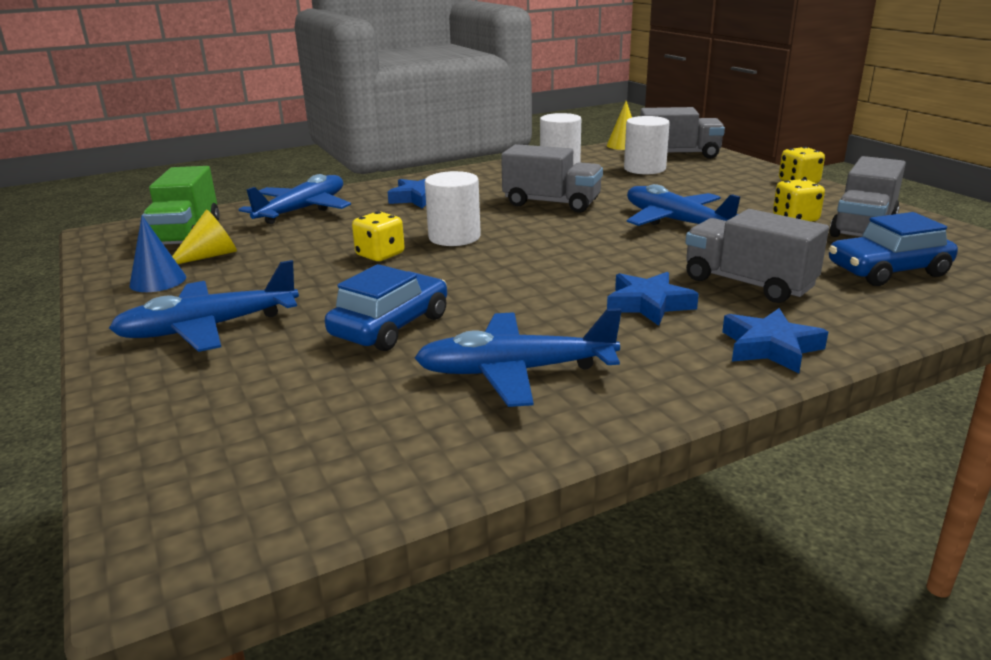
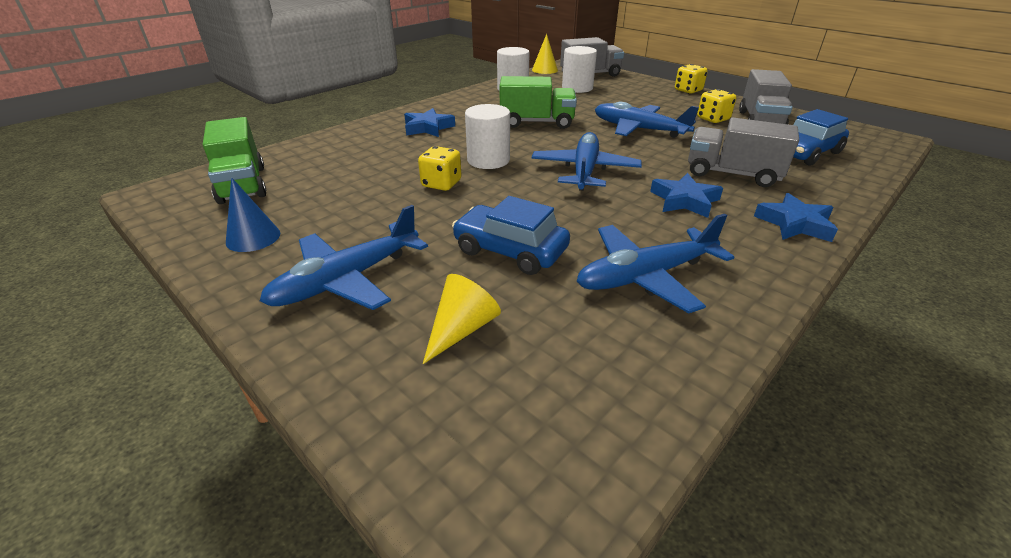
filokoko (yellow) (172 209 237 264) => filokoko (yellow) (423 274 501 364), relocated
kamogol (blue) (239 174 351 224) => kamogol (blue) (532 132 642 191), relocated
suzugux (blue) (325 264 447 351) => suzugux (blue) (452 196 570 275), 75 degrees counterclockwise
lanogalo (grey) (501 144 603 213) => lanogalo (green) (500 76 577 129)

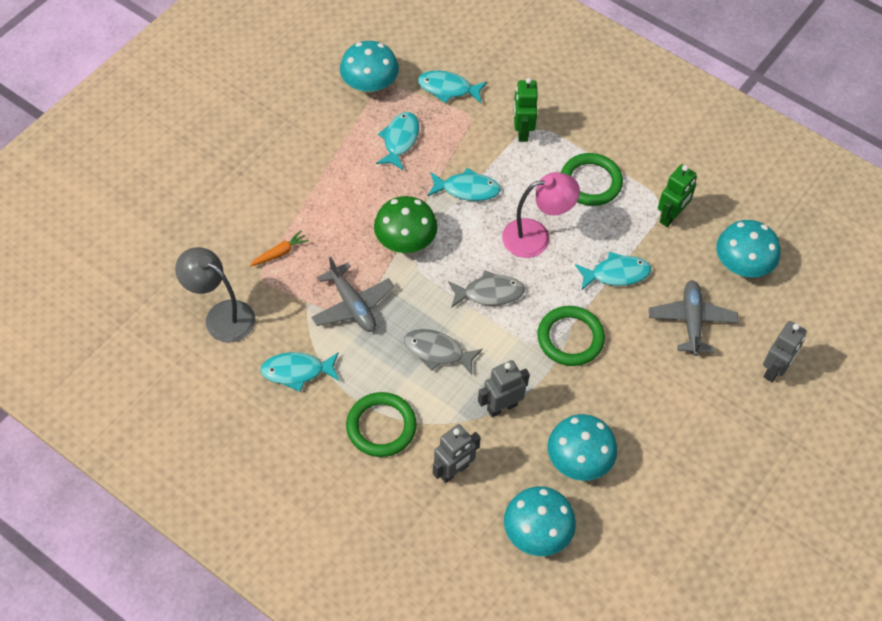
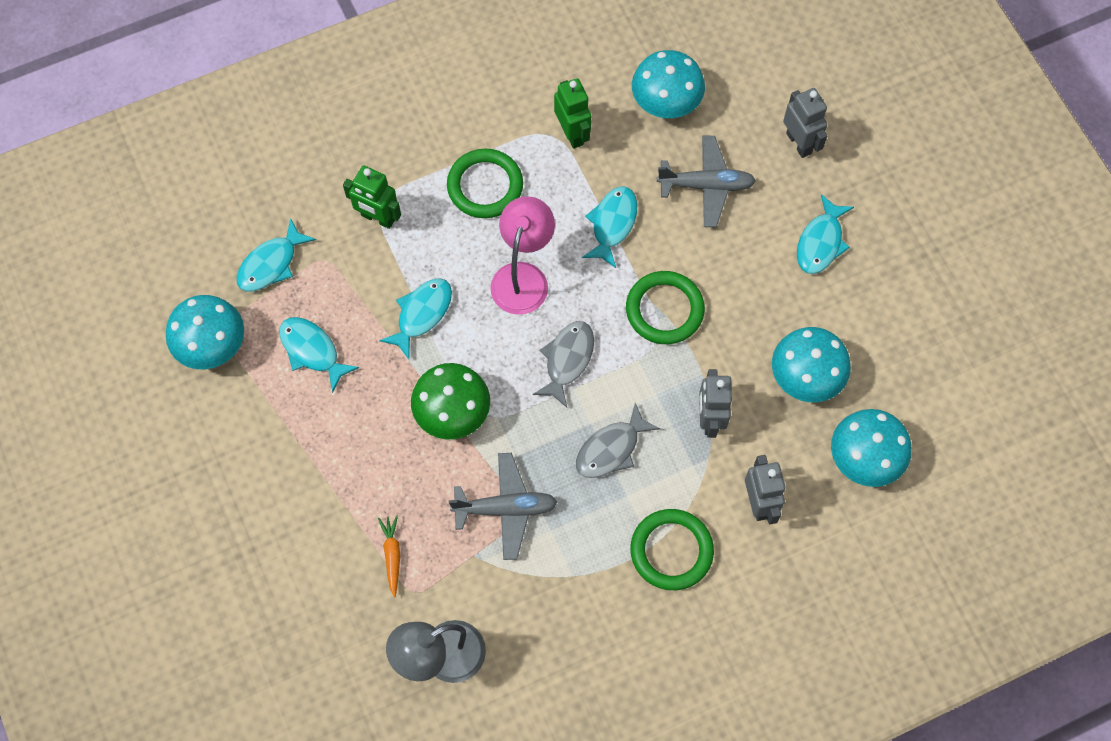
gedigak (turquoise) (260 352 340 392) => gedigak (turquoise) (797 194 854 274), relocated
kamogol (grey) (649 280 739 356) => kamogol (grey) (657 136 756 227), 150 degrees clockwise

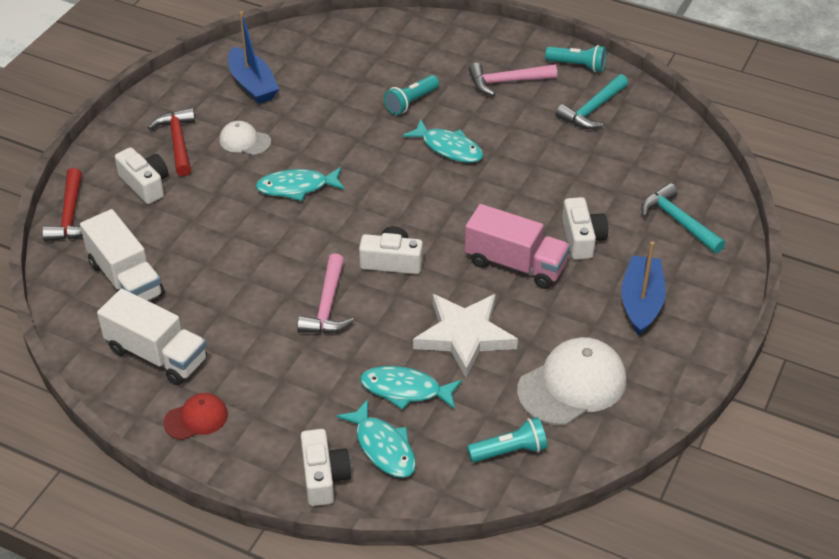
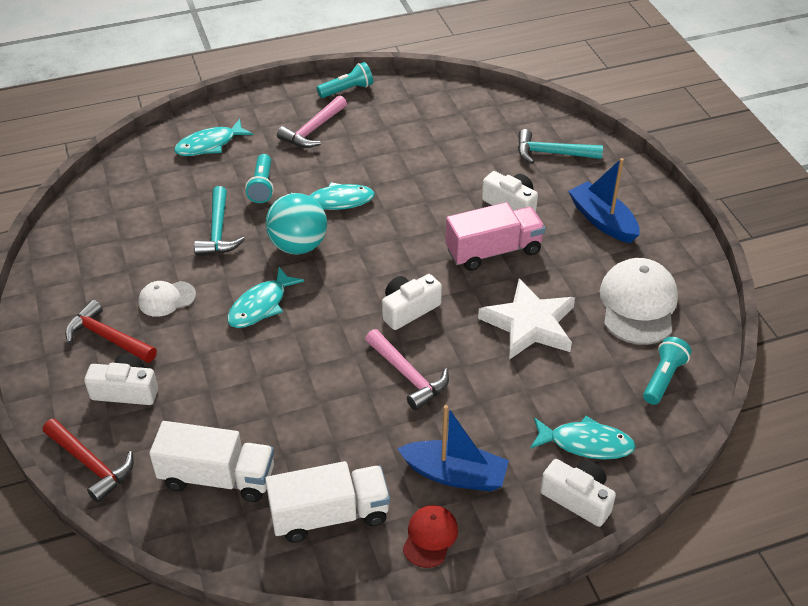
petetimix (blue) (228 12 279 104) => petetimix (blue) (397 405 509 491), relocated
gedigak (turquoise) (360 366 462 410) => gedigak (turquoise) (174 119 253 156), relocated
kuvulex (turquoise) (556 74 628 129) => kuvulex (turquoise) (194 186 245 256), relocated
nothing => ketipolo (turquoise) (266 193 327 254)

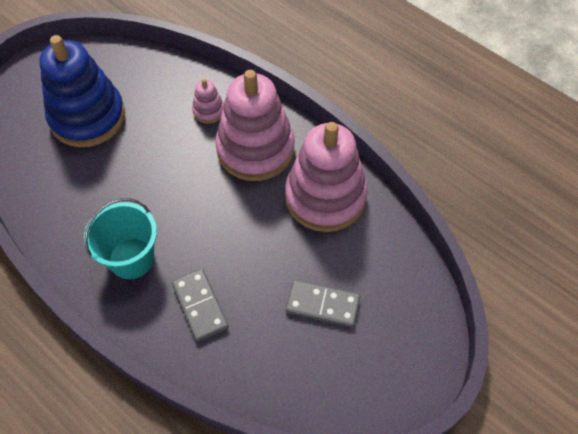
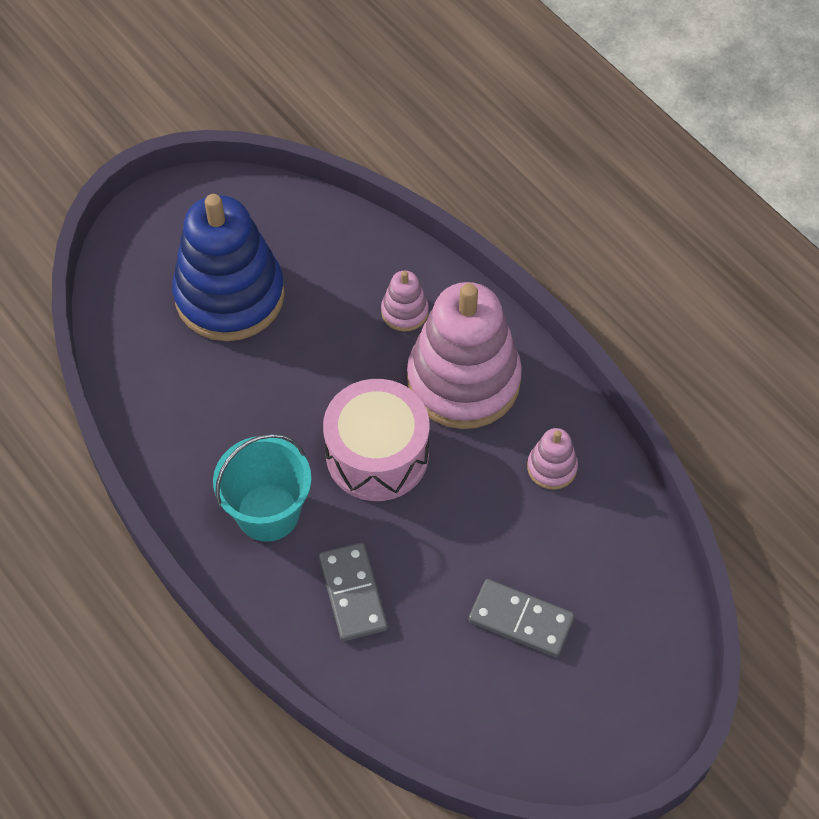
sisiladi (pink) (285 122 368 232) => sisiladi (pink) (527 428 578 490), x0.43
nothing => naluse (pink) (323 379 429 501)

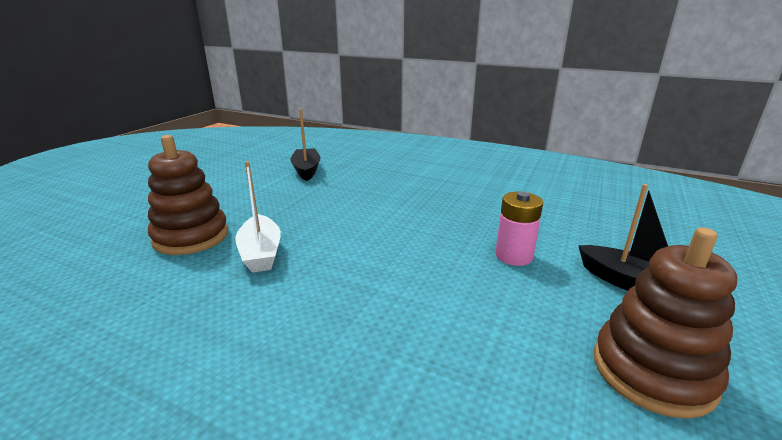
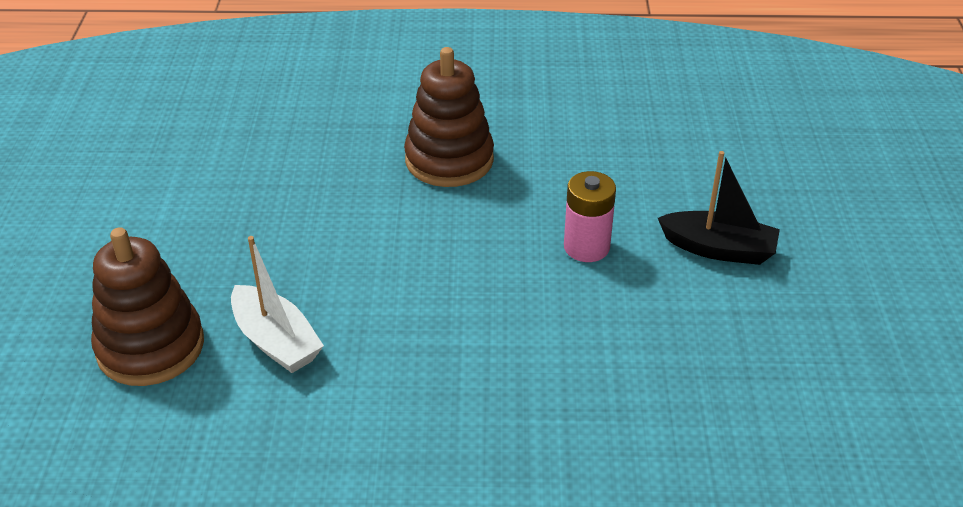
petetimix (black) (290 109 320 181) => nothing
sisiladi (brown) (594 227 737 419) => sisiladi (brown) (404 47 494 187), relocated

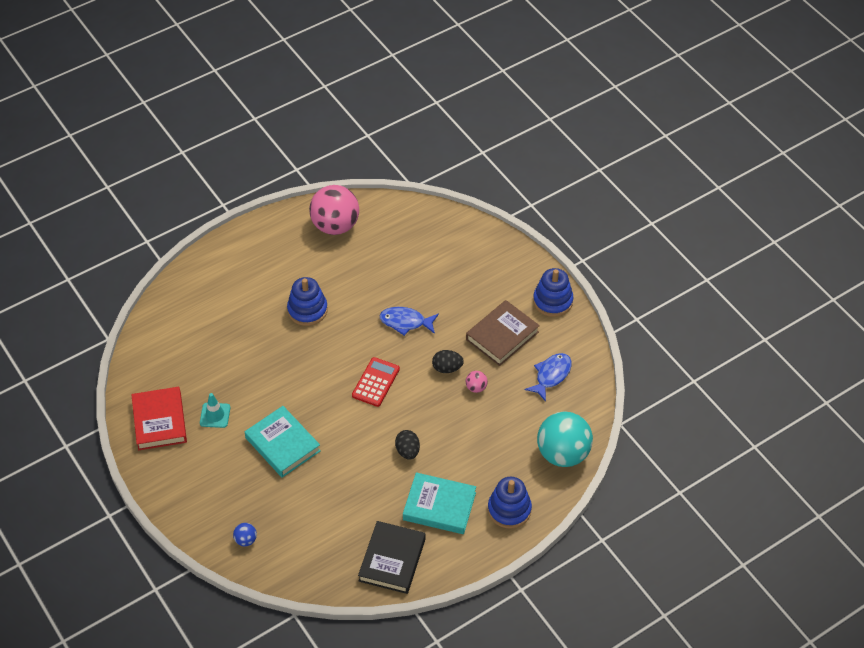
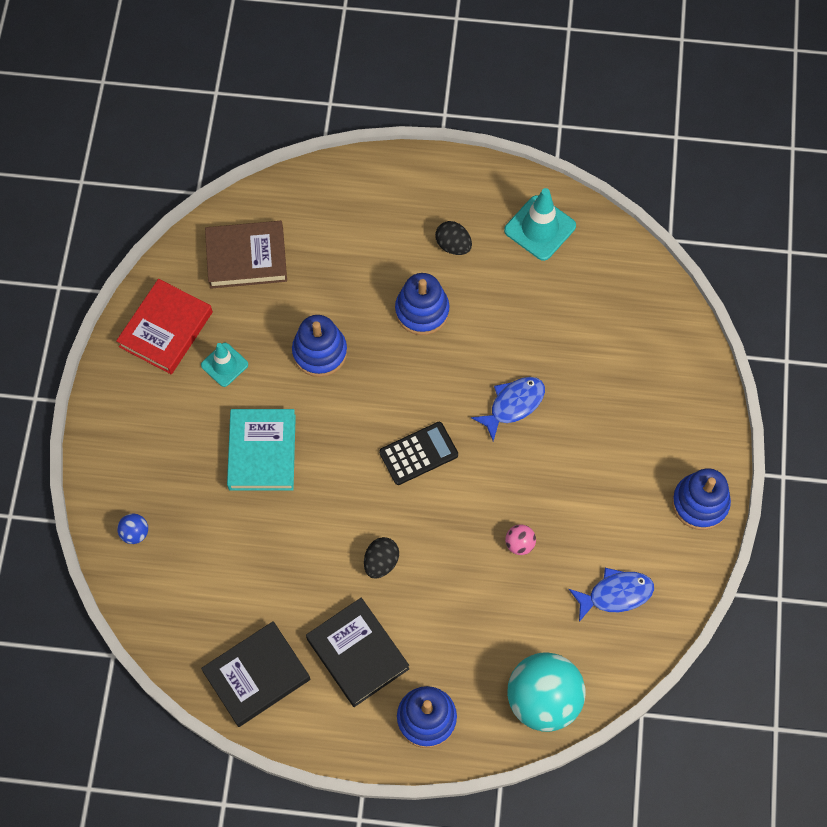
ketipolo (pink) (309 185 359 235) => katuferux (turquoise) (504 188 576 261)
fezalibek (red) (352 357 400 407) => fezalibek (black) (379 422 458 485)
gedigak (blue) (380 307 439 336) => gedigak (blue) (471 377 545 441), 90 degrees clockwise
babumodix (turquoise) (403 472 476 534) => babumodix (black) (306 598 409 707)
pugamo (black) (432 350 464 373) => pugamo (black) (435 221 472 255), relocated
babumodix (brown) (466 300 540 366) => babumodix (brown) (205 221 287 289), relocated
nothing => sisiladi (blue) (292 315 347 377)

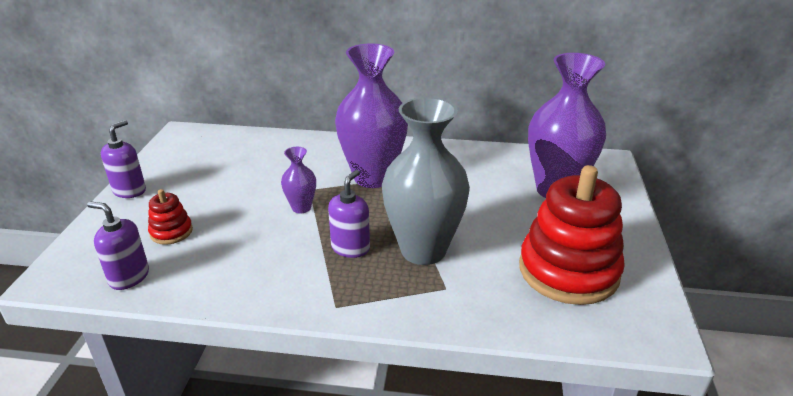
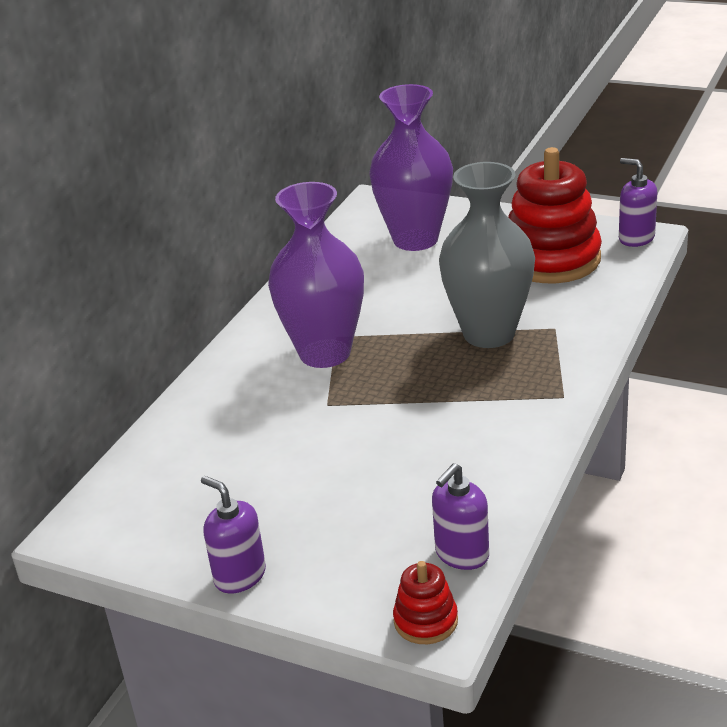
sisiladi (red) (148 189 193 245) => sisiladi (red) (393 561 458 644), relocated
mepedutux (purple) (281 147 316 214) => nothing
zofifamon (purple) (328 170 370 258) => zofifamon (purple) (619 158 658 247), relocated

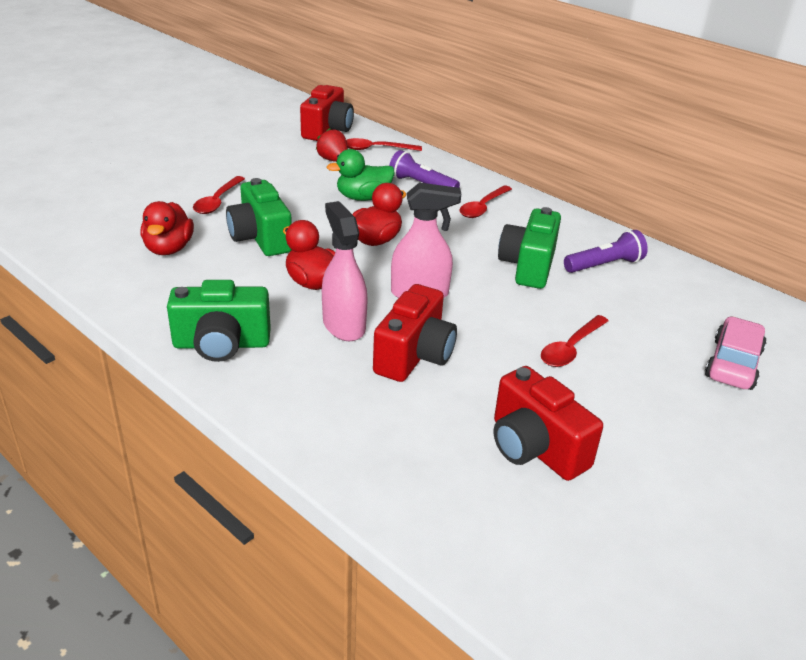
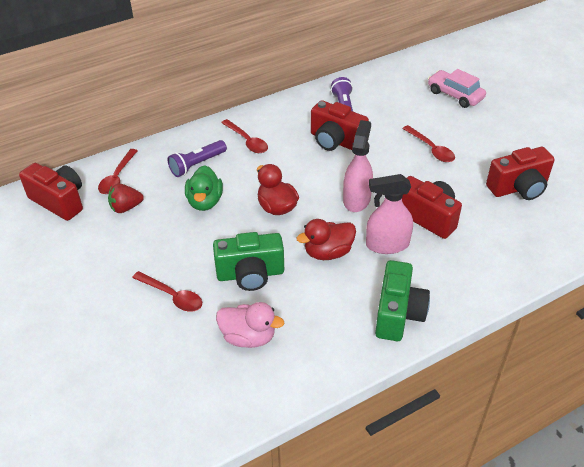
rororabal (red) (141 201 194 255) => rororabal (pink) (216 302 284 348)
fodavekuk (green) (498 207 561 289) => fodavekuk (red) (311 100 369 151)

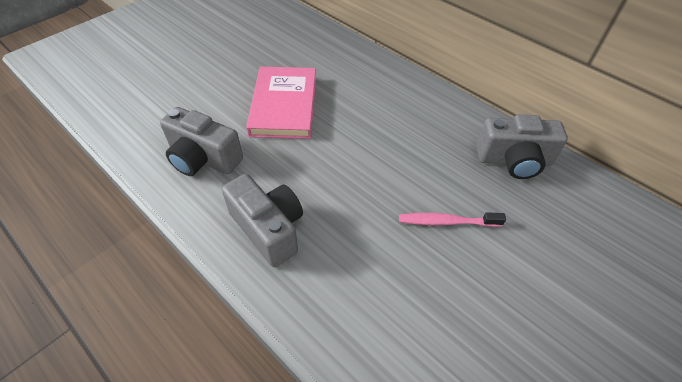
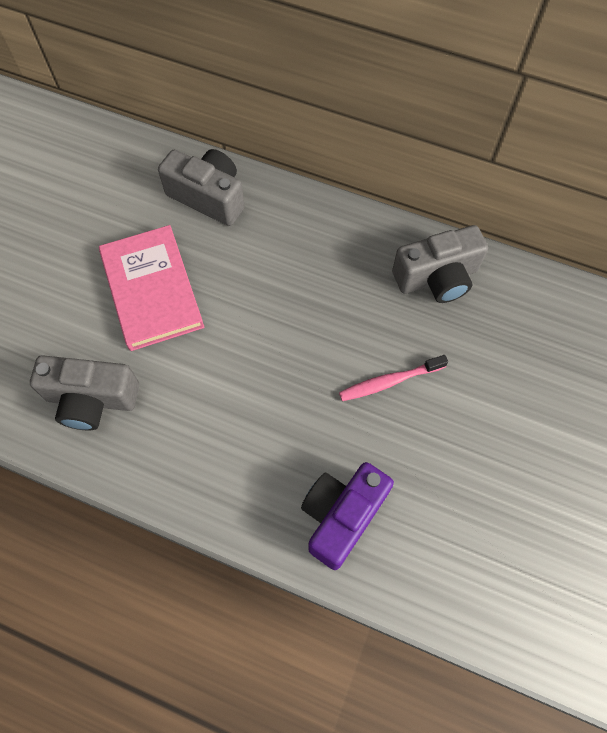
fodavekuk (grey) (222 174 303 267) => fodavekuk (grey) (158 149 245 226), relocated
nothing => fodavekuk (purple) (301 462 394 570)

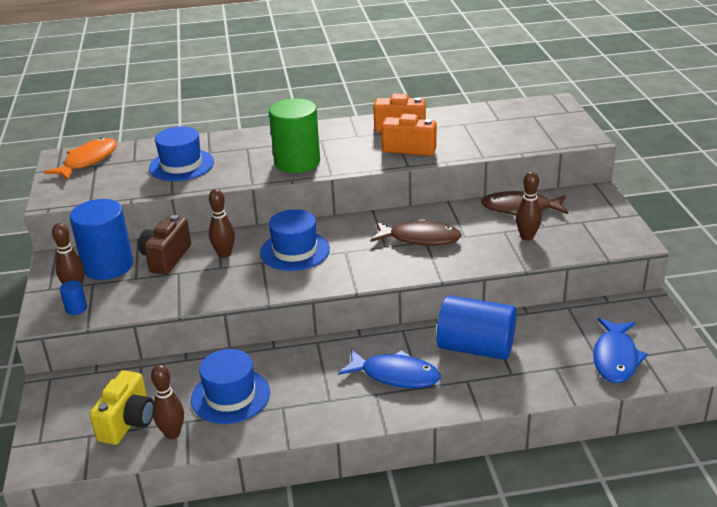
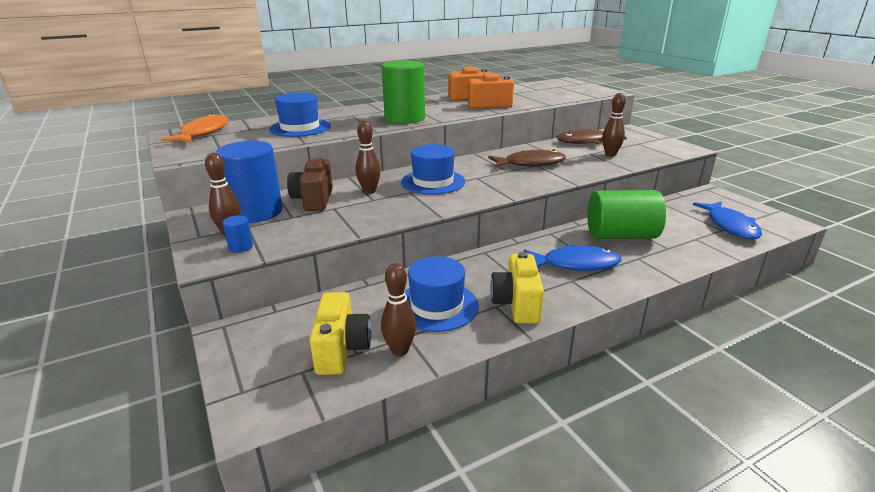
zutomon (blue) (436 295 516 360) => zutomon (green) (587 190 666 239)
nothing => fodavekuk (yellow) (490 252 544 324)

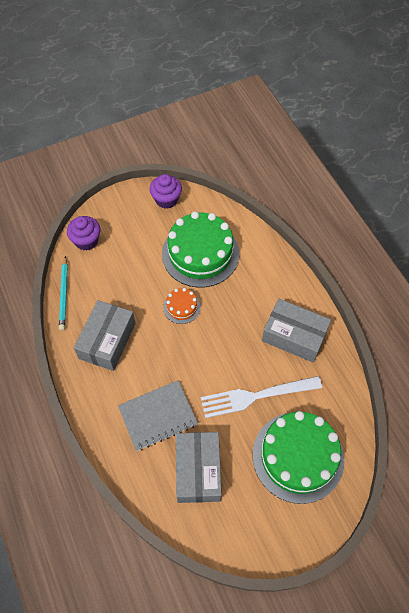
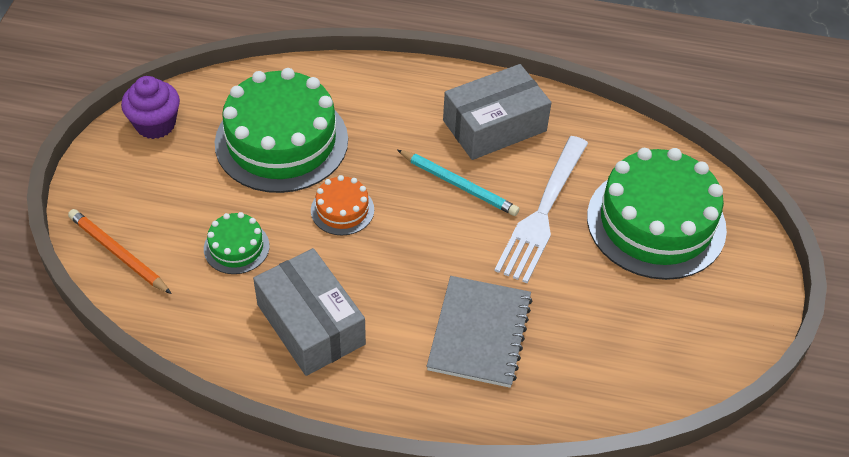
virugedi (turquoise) (59 256 68 331) => virugedi (turquoise) (397 150 519 216), relocated
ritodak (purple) (67 216 100 251) => virugedi (orange) (68 209 172 294)
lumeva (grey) (176 432 222 503) => nothing
nothing => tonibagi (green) (204 212 270 274)

